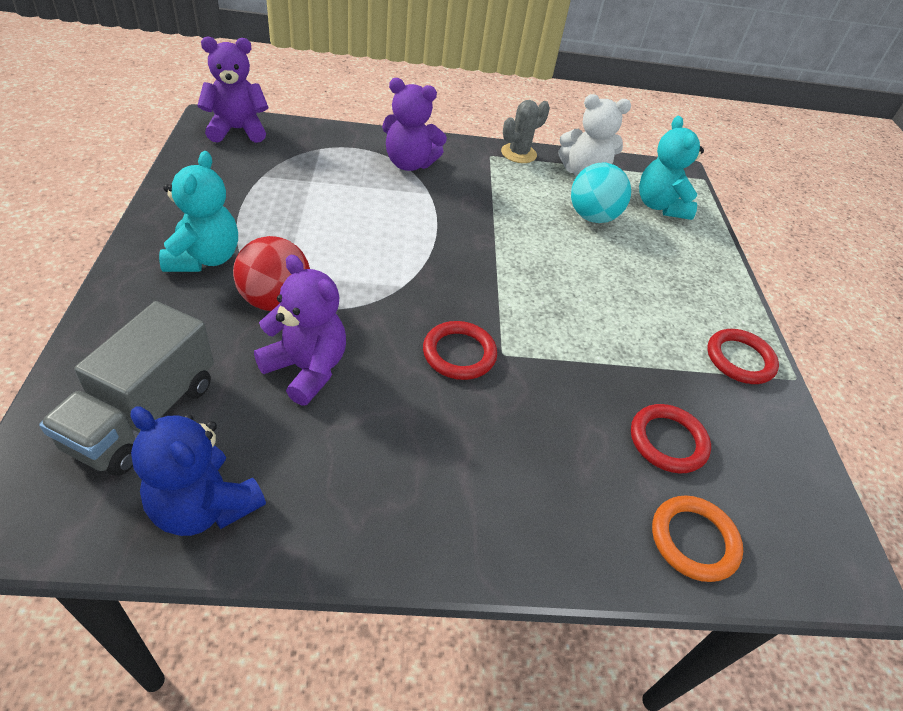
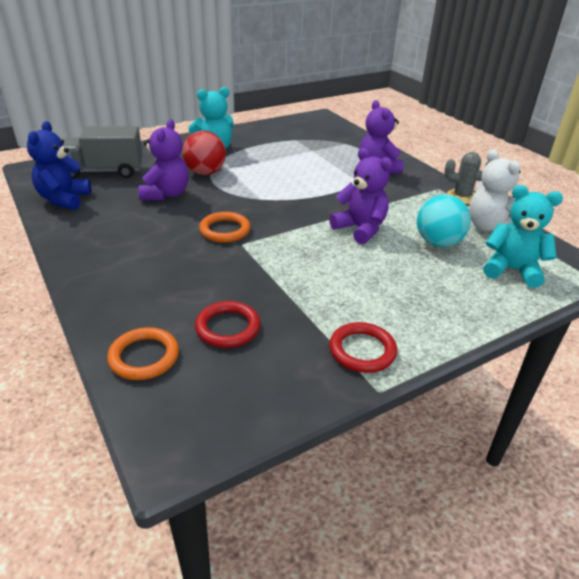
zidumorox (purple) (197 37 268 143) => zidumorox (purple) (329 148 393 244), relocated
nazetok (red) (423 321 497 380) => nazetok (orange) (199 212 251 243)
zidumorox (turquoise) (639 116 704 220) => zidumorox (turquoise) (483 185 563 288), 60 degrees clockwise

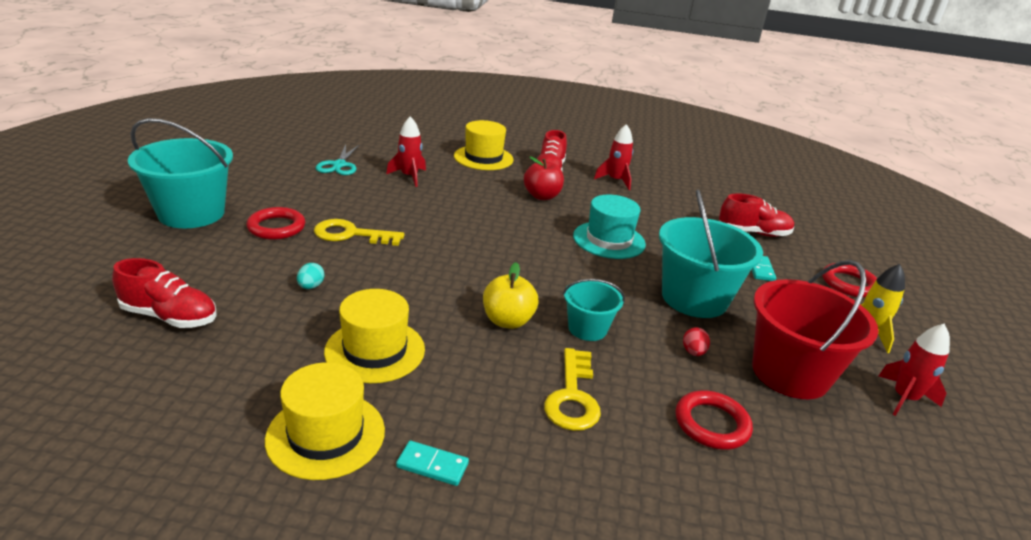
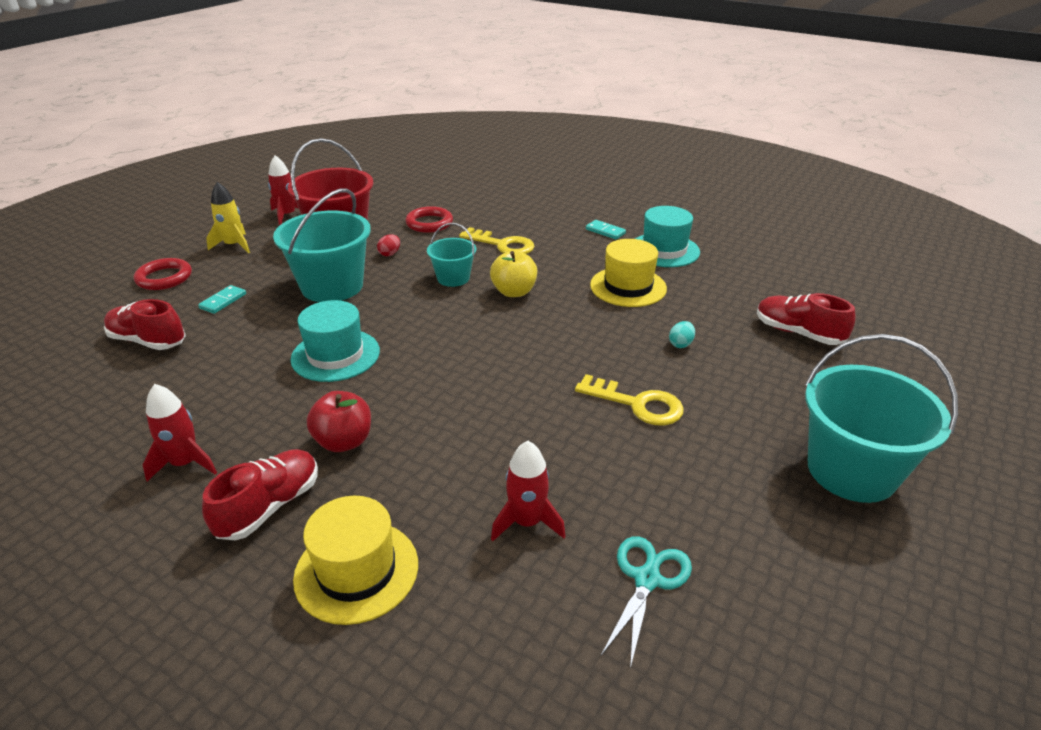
nazetok (red) (246 207 305 240) => nothing
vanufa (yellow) (265 362 385 480) => vanufa (turquoise) (635 206 700 267)
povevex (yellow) (544 348 601 431) => povevex (yellow) (459 227 534 254), 90 degrees clockwise

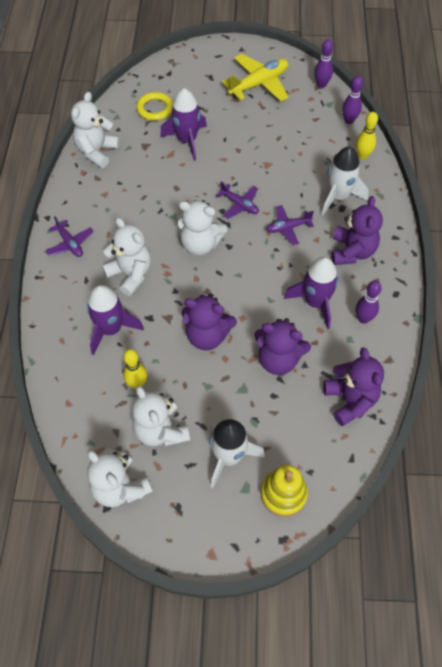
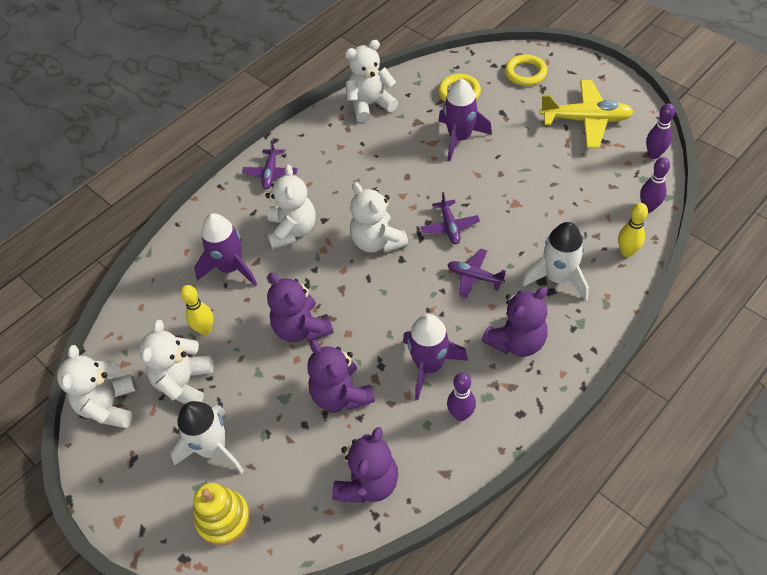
nothing => nazetok (yellow) (505 54 547 86)

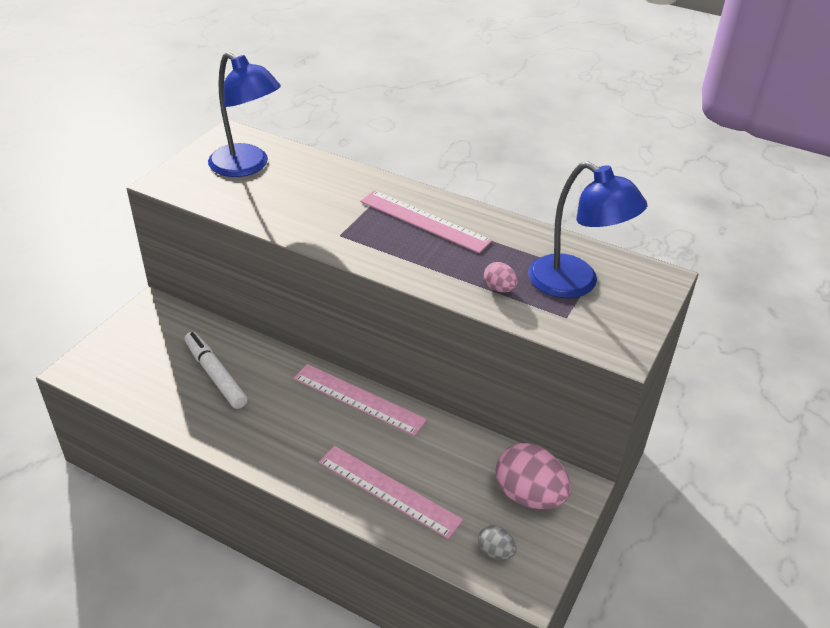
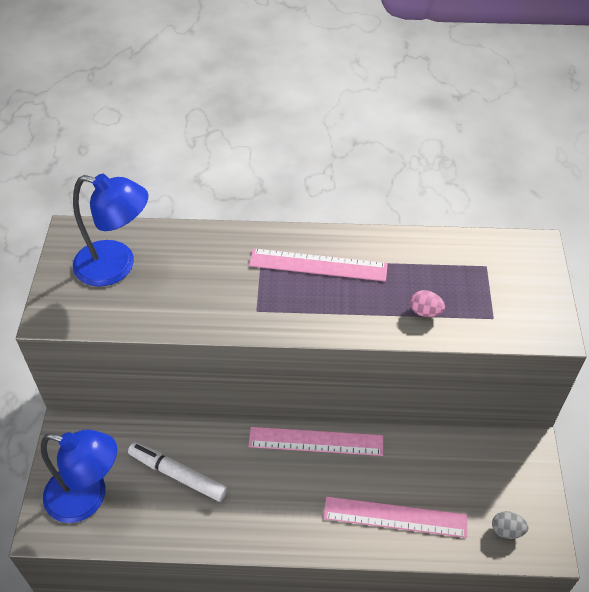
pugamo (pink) (495 443 571 509) => nothing
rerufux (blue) (528 161 647 298) => rerufux (blue) (41 430 117 523), relocated

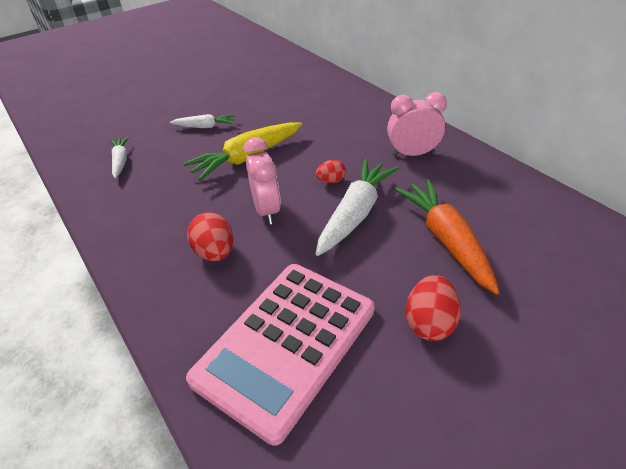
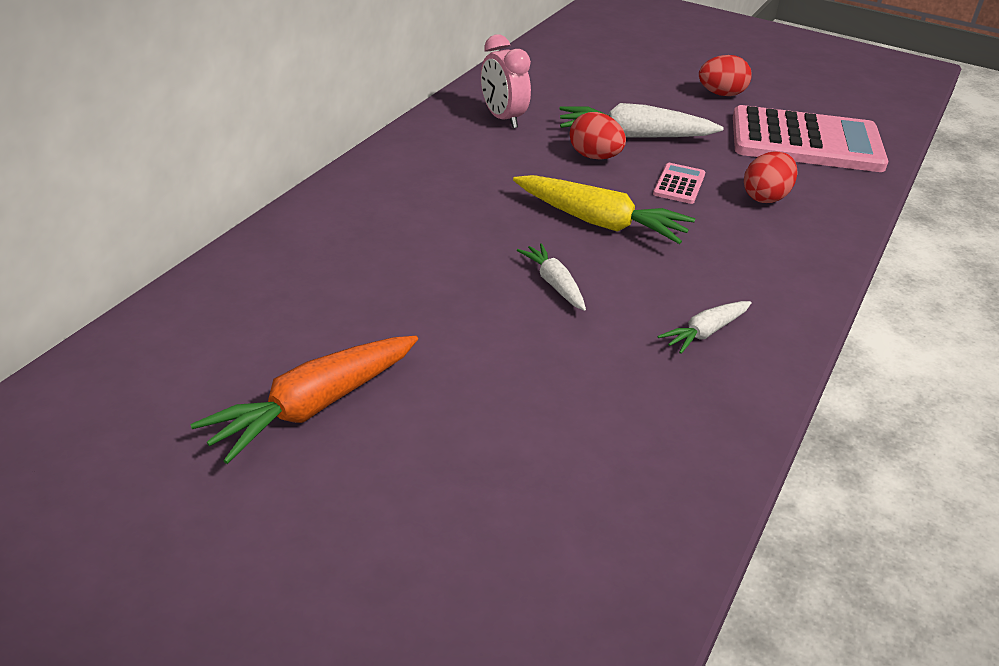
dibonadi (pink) (243 137 281 224) => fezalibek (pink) (653 163 705 204)
pugamo (red) (316 160 346 183) => pugamo (red) (570 112 626 160), x1.61
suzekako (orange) (395 180 500 295) => suzekako (orange) (191 336 418 464), relocated

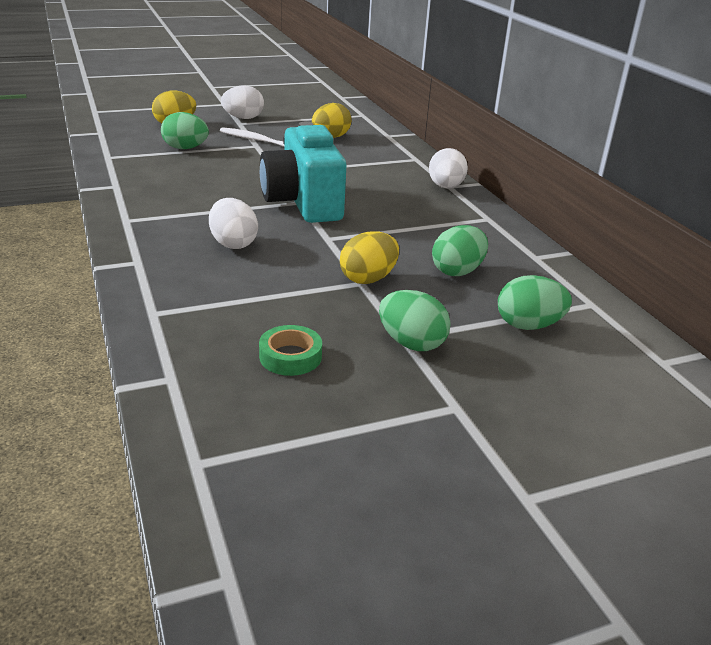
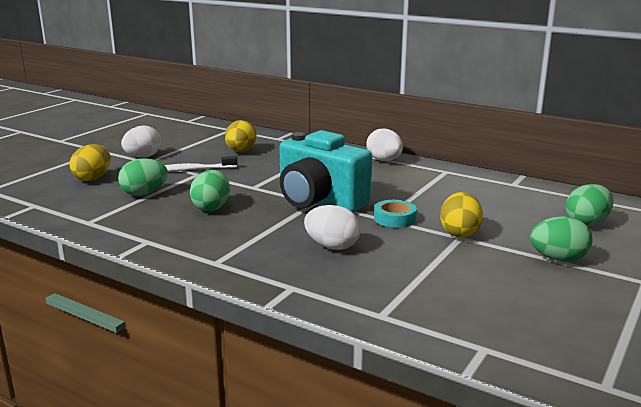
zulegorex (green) (259 325 322 376) => nothing
pugamo (green) (432 225 488 276) => pugamo (green) (190 170 230 211), relocated
nothing => zulegorex (turquoise) (374 200 417 227)

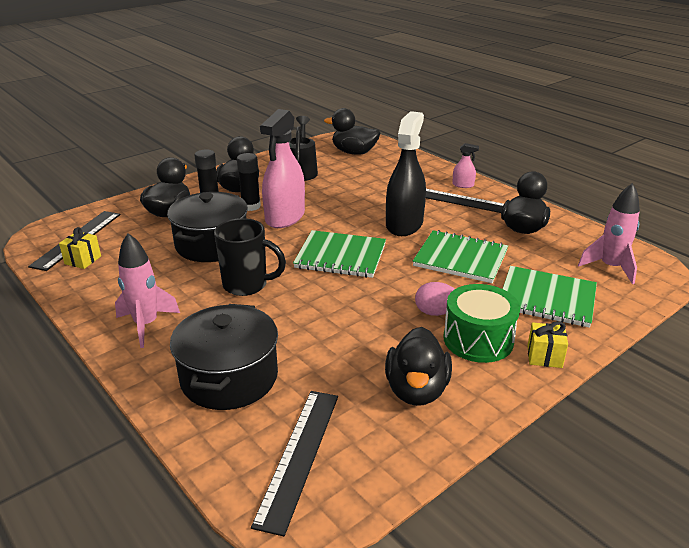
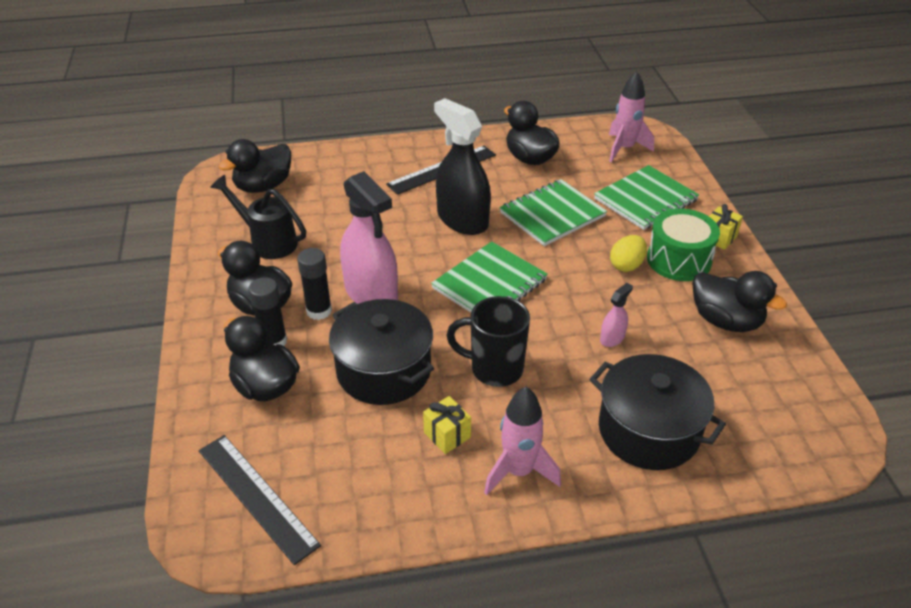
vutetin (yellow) (59 227 101 269) => vutetin (yellow) (423 396 471 454), relocated
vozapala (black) (214 218 286 296) => vozapala (black) (446 296 530 387), 120 degrees counterclockwise
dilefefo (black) (251 391 338 537) => nothing
pugamo (pink) (415 282 455 316) => pugamo (yellow) (610 235 647 272)
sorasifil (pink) (452 143 479 188) => sorasifil (pink) (600 283 633 347), relocated

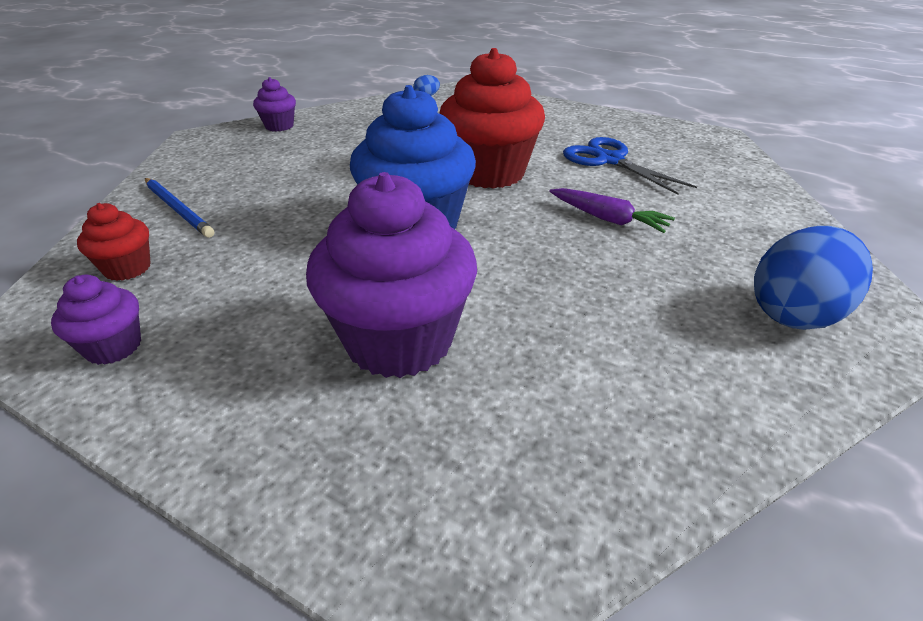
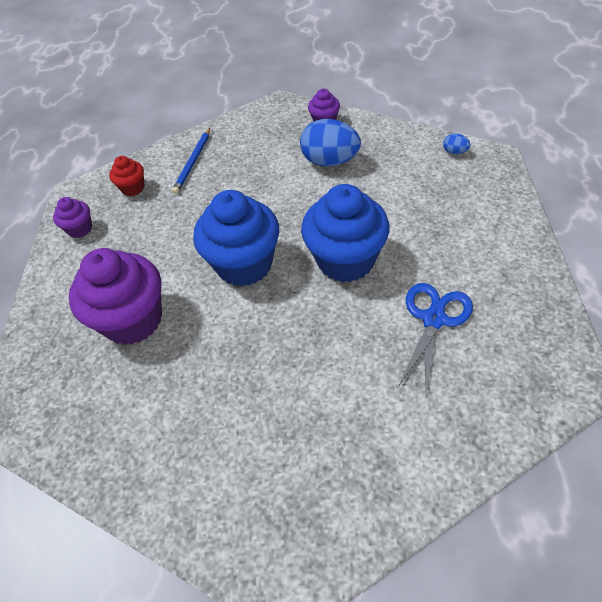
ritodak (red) (439 48 545 189) => ritodak (blue) (301 184 390 283)
suzekako (purple) (549 188 675 233) => nothing
pugamo (blue) (754 226 873 330) => pugamo (blue) (300 119 361 166), relocated

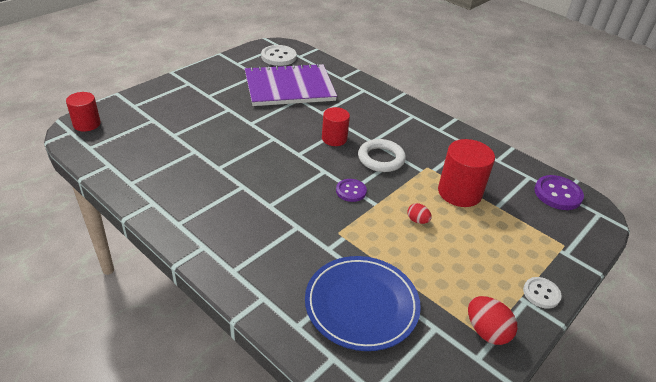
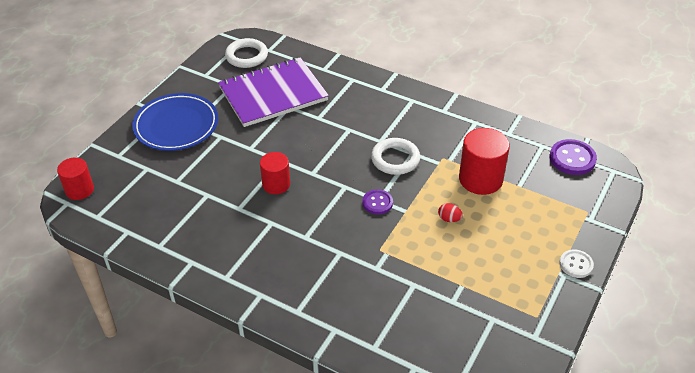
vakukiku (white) (261 45 297 66) => nazetok (white) (225 38 268 68)
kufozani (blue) (305 256 421 351) => kufozani (blue) (132 93 218 151), relocated
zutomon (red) (322 107 350 146) => zutomon (red) (260 152 290 194), relocated
pugamo (red) (468 296 517 345) => nothing

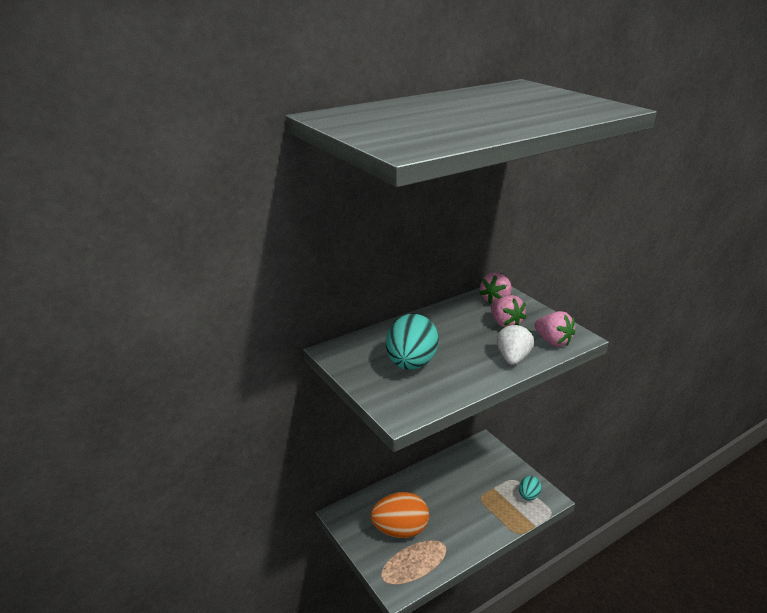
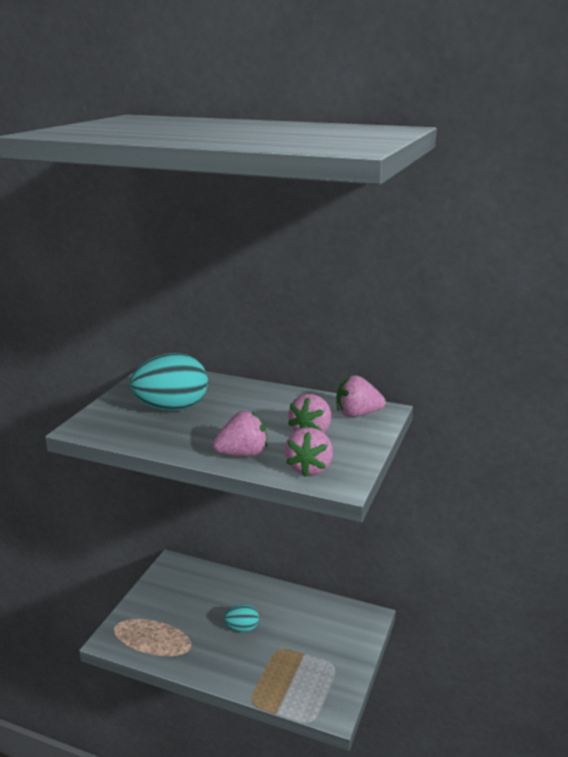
pugamo (orange) (371 492 429 538) => nothing
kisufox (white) (497 323 534 365) => kisufox (pink) (213 411 267 456)
pugamo (turquoise) (519 476 542 501) => pugamo (turquoise) (224 604 259 632), relocated

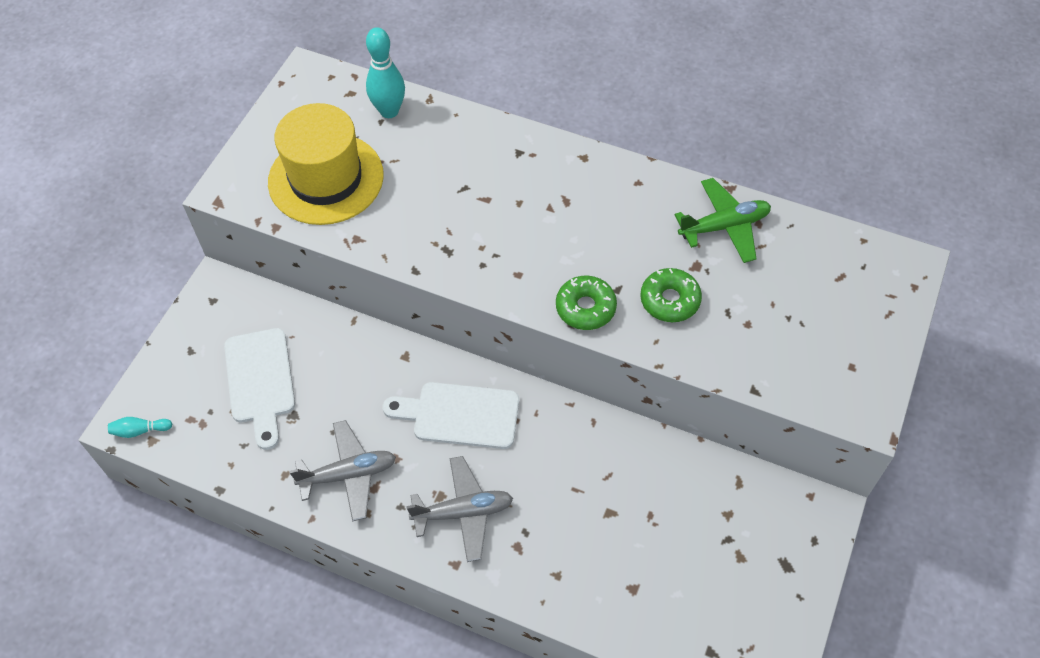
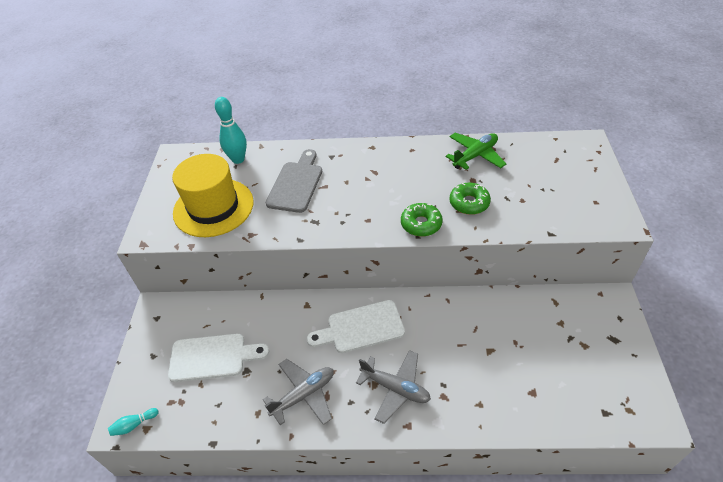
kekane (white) (224 328 295 450) => kekane (white) (168 333 269 382), 60 degrees counterclockwise
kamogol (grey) (406 456 513 562) => kamogol (grey) (356 350 431 424), 60 degrees clockwise
nothing => kekane (grey) (266 149 322 213)

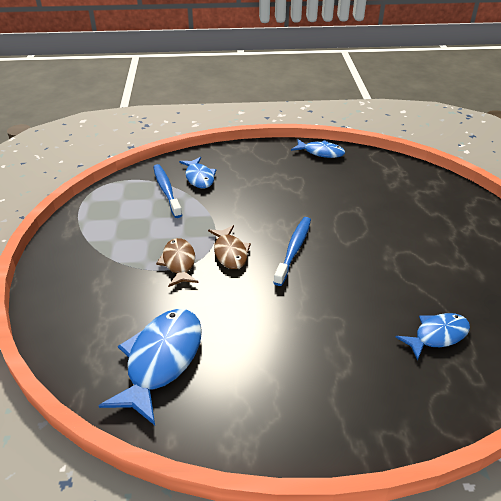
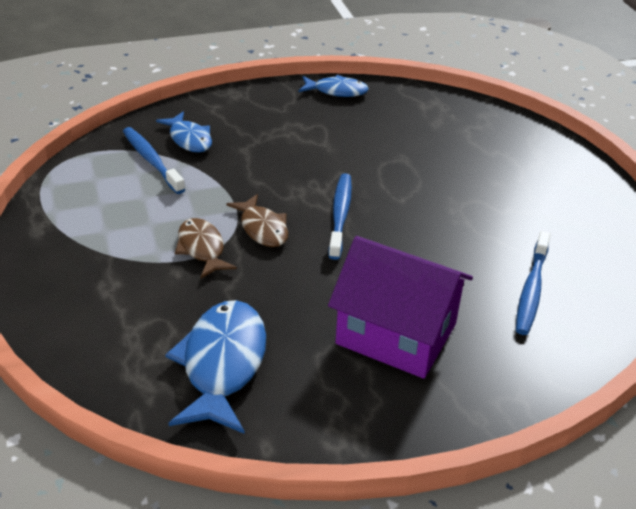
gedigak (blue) (396 313 470 361) => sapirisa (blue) (516 231 551 335)
nothing => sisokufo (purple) (328 236 473 379)

